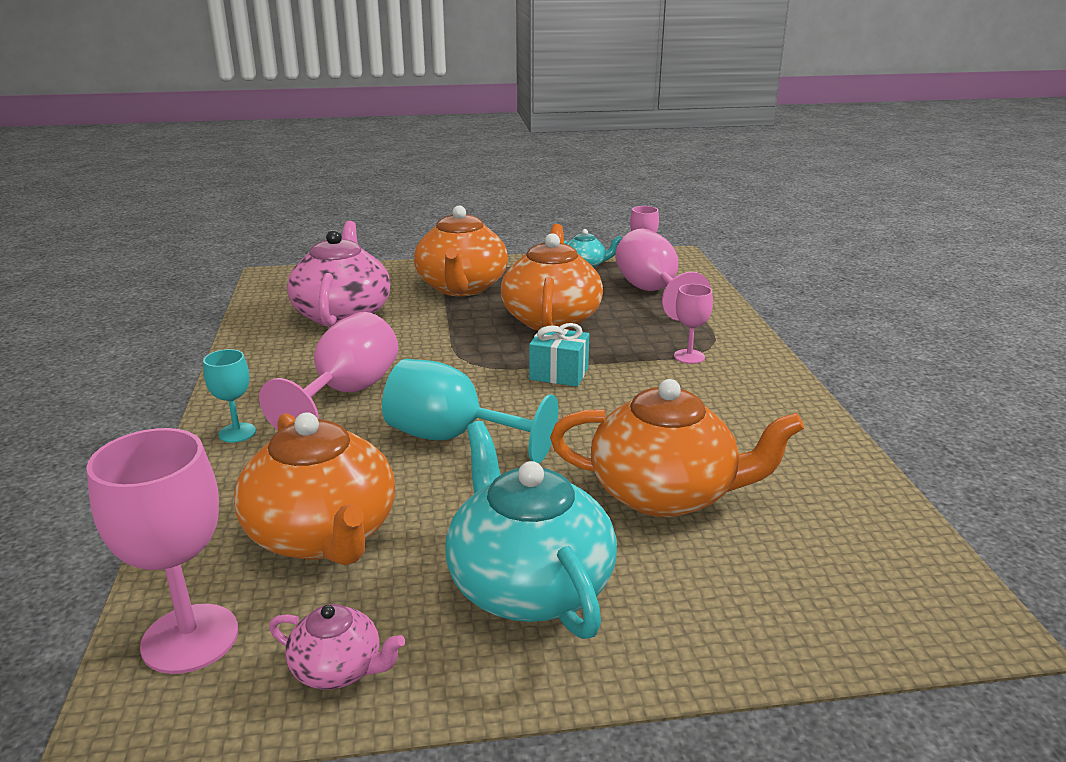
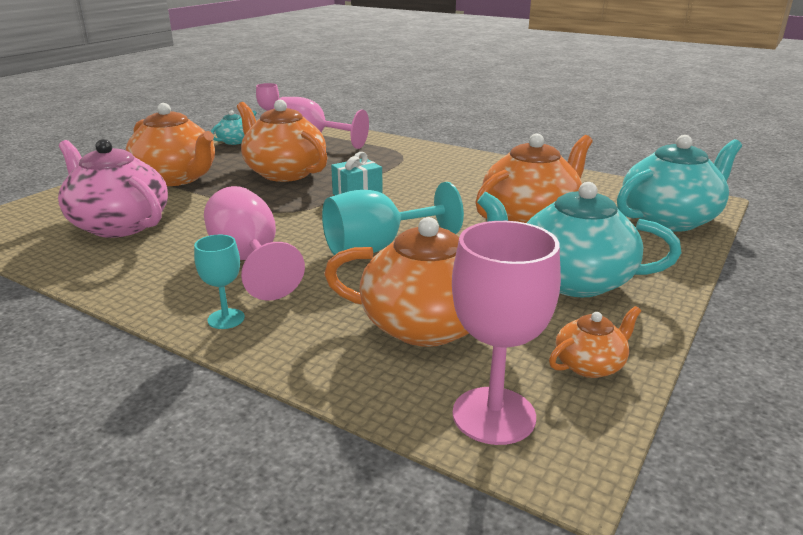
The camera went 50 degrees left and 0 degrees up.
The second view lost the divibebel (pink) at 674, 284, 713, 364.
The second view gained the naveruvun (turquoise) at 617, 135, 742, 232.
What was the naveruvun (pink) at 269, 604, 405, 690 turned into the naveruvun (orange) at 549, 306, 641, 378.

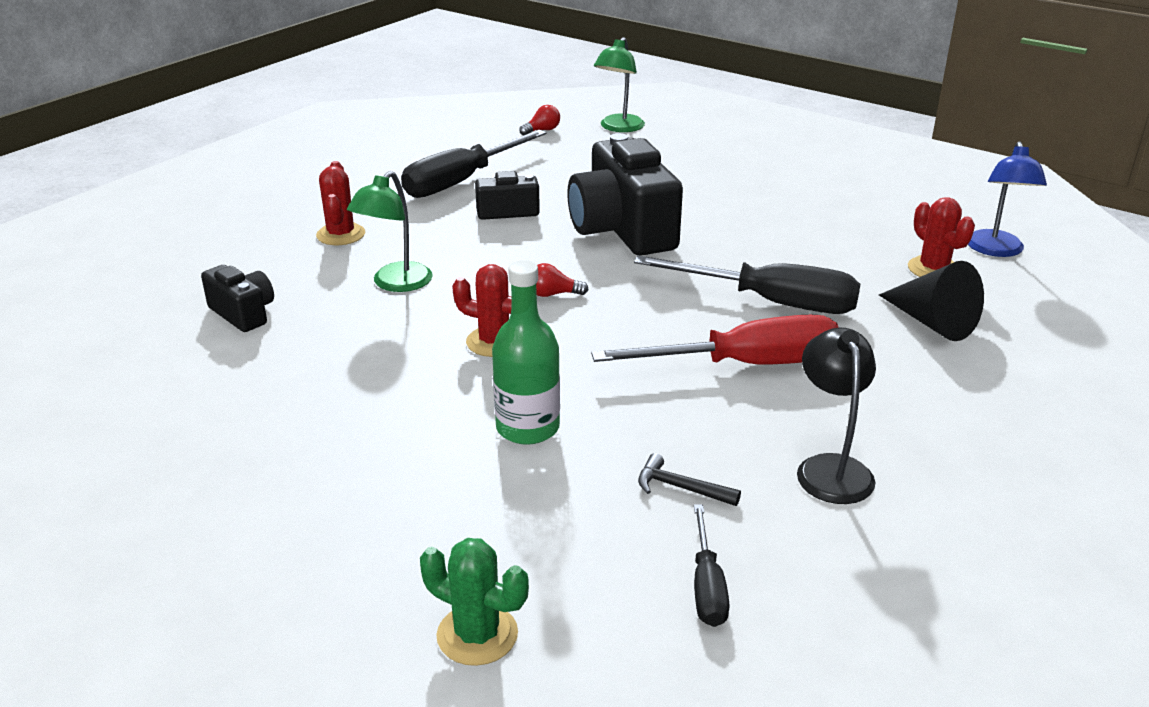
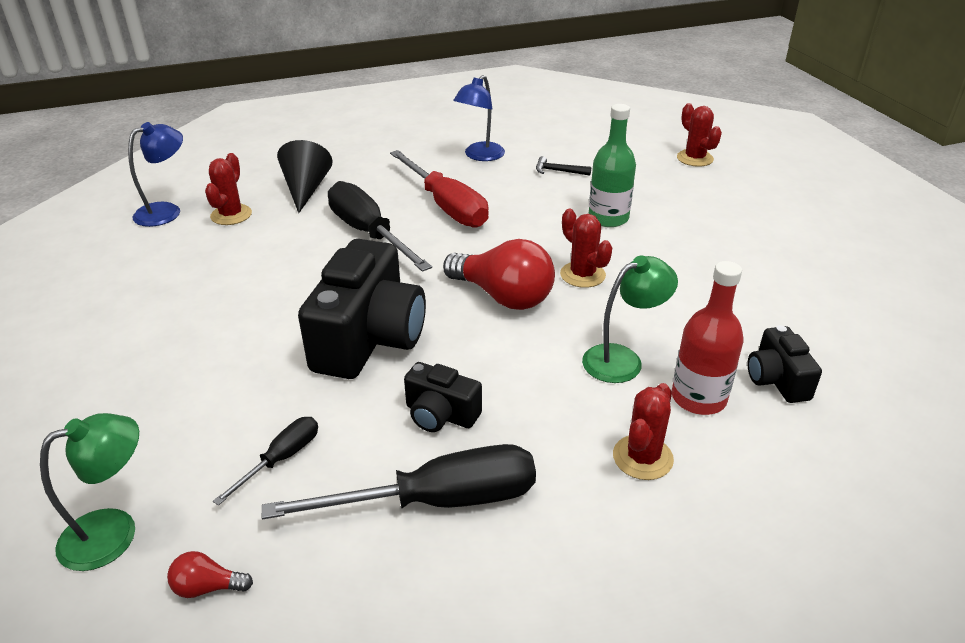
The camera went 145 degrees left and 5 degrees up.
The second view gained the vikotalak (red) at 672, 261, 744, 415.
The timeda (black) ended up elsewhere, having gone from 694, 504, 730, 627 to 213, 417, 318, 506.
What was the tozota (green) at 420, 538, 529, 666 turned into the tozota (red) at 677, 103, 722, 167.
What was the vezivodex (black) at 797, 328, 876, 504 turned into the vezivodex (blue) at 453, 75, 505, 161.
The timeda (red) at 591, 315, 838, 364 ended up facing another way, 150 degrees counterclockwise from before.
The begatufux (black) at 638, 453, 741, 506 ended up facing another way, 135 degrees clockwise from before.
The size of the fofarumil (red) at 536, 263, 589, 297 changed by a factor of 2.31.

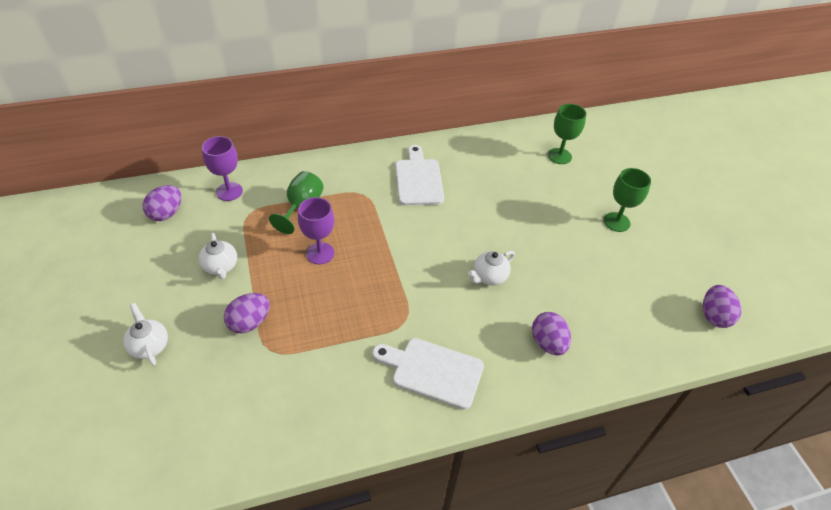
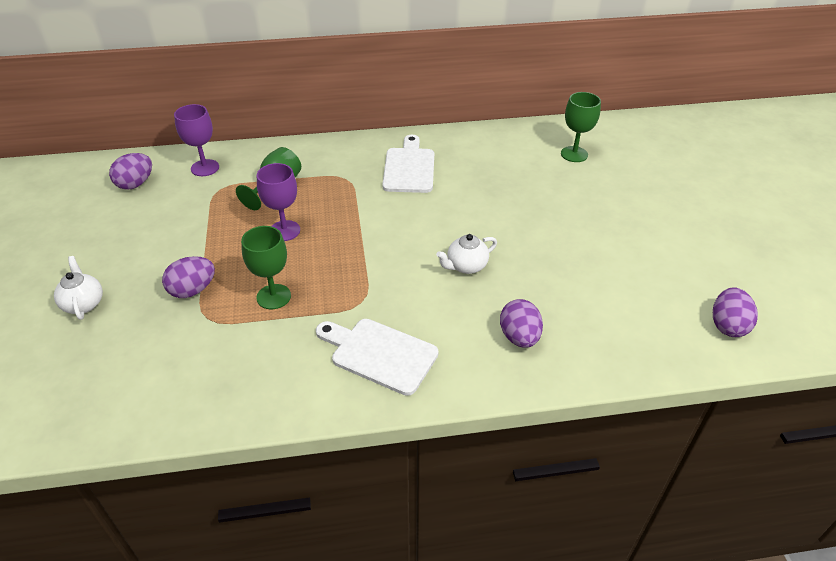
The camera went 10 degrees right and 5 degrees down.
The second view lost the naveruvun (white) at 199, 233, 237, 279.
The divibebel (green) ended up elsewhere, having gone from 604, 168, 651, 232 to 241, 226, 291, 309.

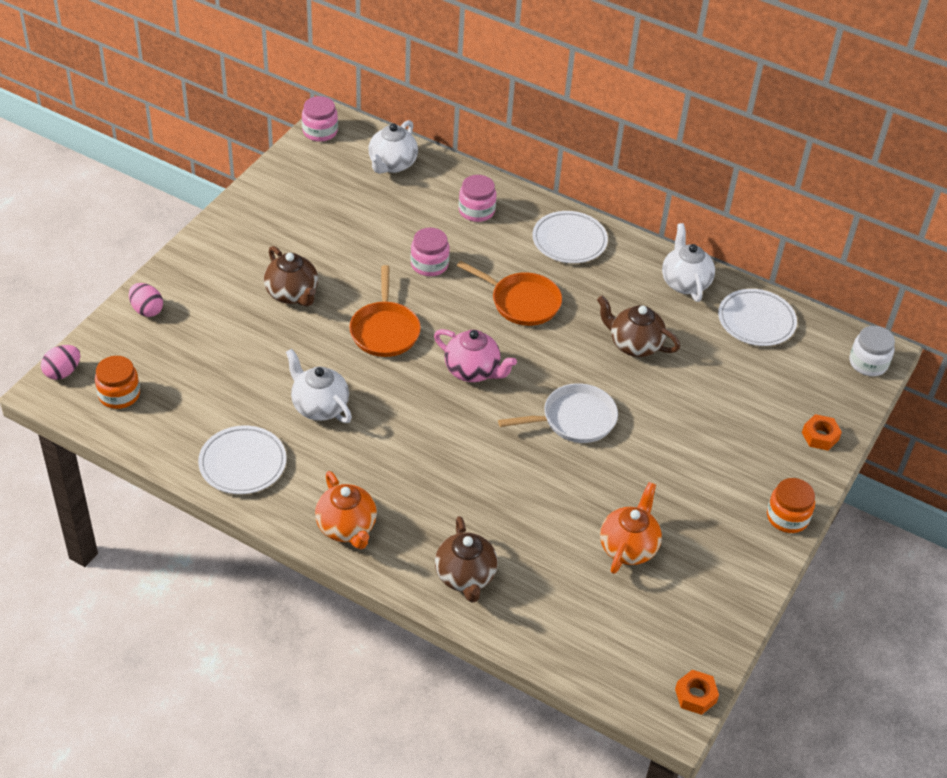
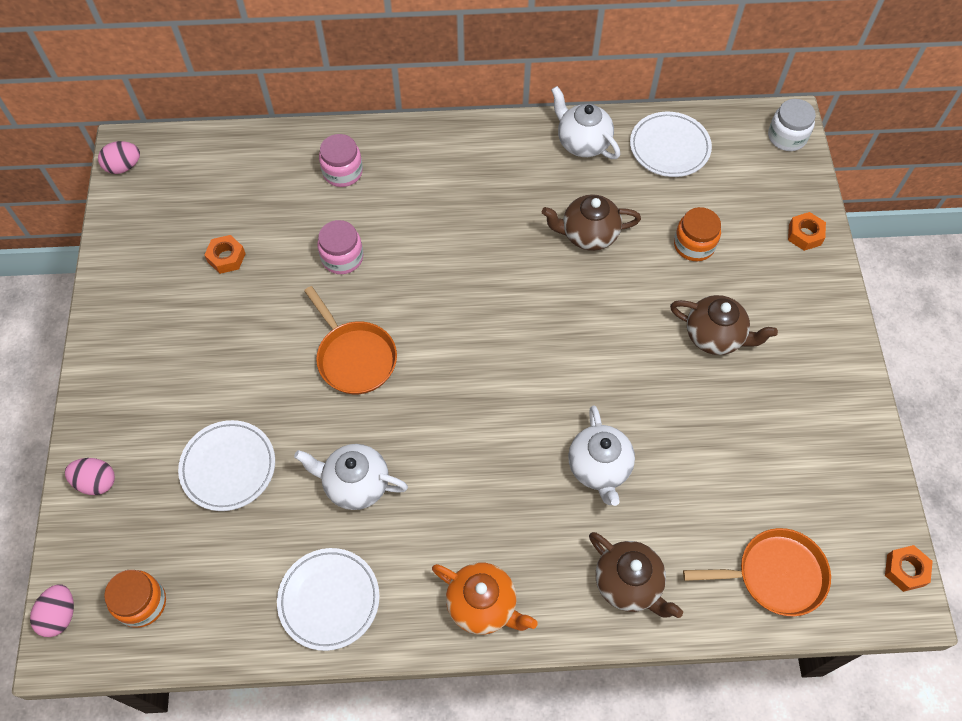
The camera went 30 degrees left and 15 degrees up.
The second view lost the naveruvun (pink) at 434, 329, 517, 382.
The second view lost the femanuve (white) at 498, 383, 618, 443.
The second view lost the naveruvun (orange) at 600, 482, 662, 574.
The second view gained the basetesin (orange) at 204, 235, 246, 274.
The naveruvun (brown) ended up elsewhere, having gone from 264, 246, 318, 307 to 670, 295, 778, 355.
The naveruvun (white) ended up elsewhere, having gone from 368, 120, 418, 174 to 568, 405, 635, 506.
The femanuve (orange) ended up elsewhere, having gone from 457, 261, 562, 326 to 683, 528, 831, 616.
The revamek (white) ended up elsewhere, having gone from 532, 211, 608, 263 to 178, 420, 275, 511.
The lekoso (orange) ended up elsewhere, having gone from 767, 478, 815, 533 to 674, 207, 721, 261.
Where the lekoso (pink) stood at 302, 96, 338, 142, the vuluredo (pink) came to stand at 98, 141, 140, 174.

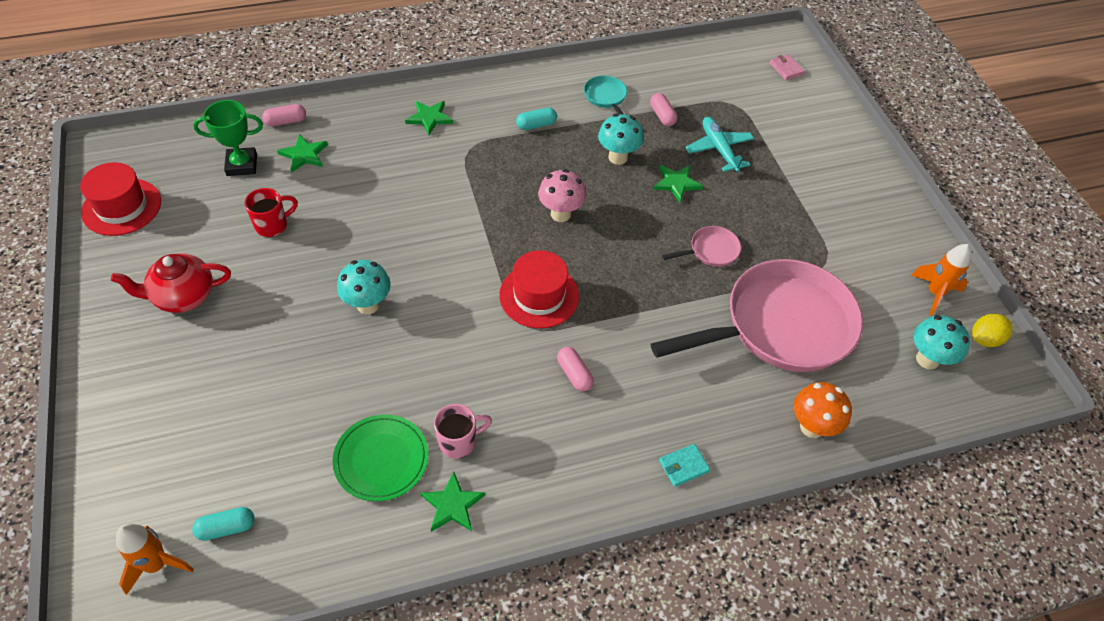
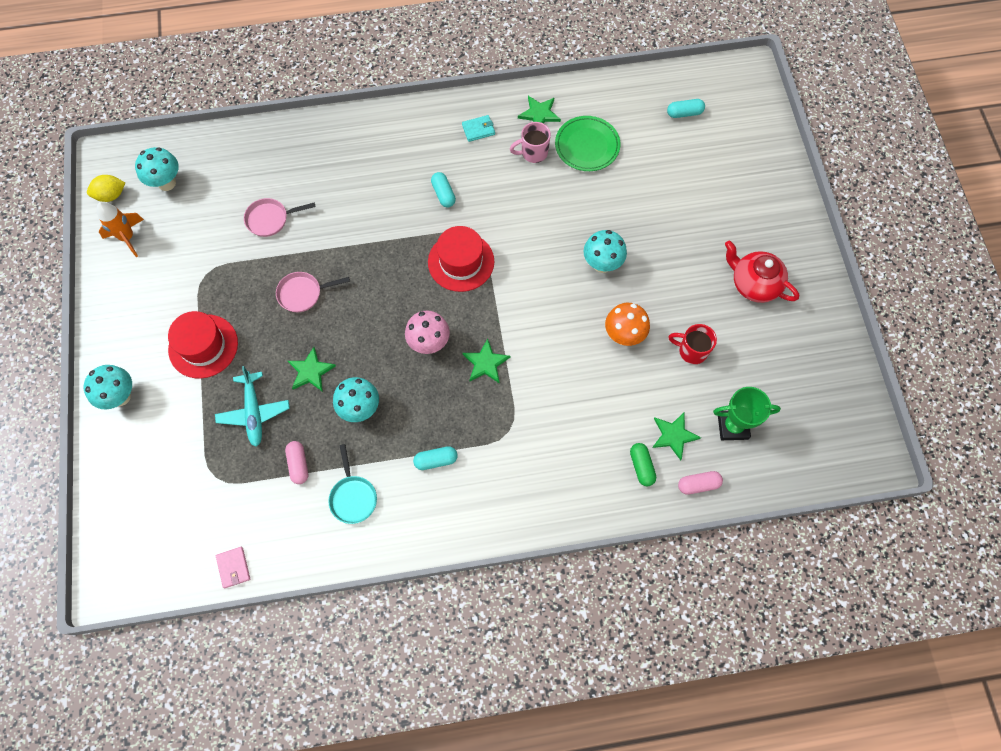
The camera went 170 degrees left and 15 degrees up.
The second view lost the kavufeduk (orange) at 116, 524, 194, 595.
The second view gained the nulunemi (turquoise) at 84, 365, 132, 410.
The second view gained the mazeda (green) at 630, 443, 656, 486.
The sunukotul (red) ended up elsewhere, having gone from 80, 162, 161, 236 to 168, 311, 238, 379.
The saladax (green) ended up elsewhere, having gone from 405, 101, 453, 135 to 462, 338, 510, 383.
The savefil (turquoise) ended up elsewhere, having gone from 659, 444, 710, 487 to 462, 115, 495, 142.
The savefil (pink) ended up elsewhere, having gone from 770, 54, 805, 80 to 216, 547, 250, 588.
The nulunemi (orange) ended up elsewhere, having gone from 794, 382, 852, 438 to 605, 303, 650, 346.
What was the mazeda (pink) at 557, 347, 594, 392 turned into the mazeda (turquoise) at 431, 172, 456, 208.
The naveruvun (red) at 111, 253, 231, 313 ended up facing another way, 135 degrees counterclockwise from before.
The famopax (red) at 245, 188, 298, 237 ended up facing another way, 45 degrees clockwise from before.
The size of the femanuve (pink) at 651, 259, 863, 372 changed by a factor of 0.40.

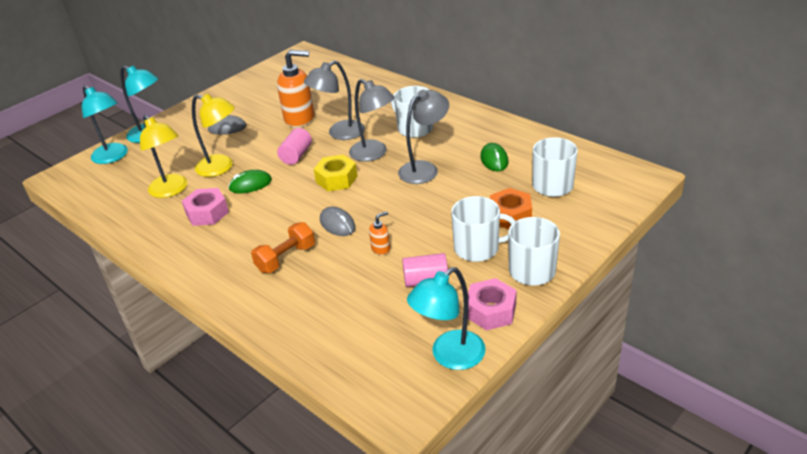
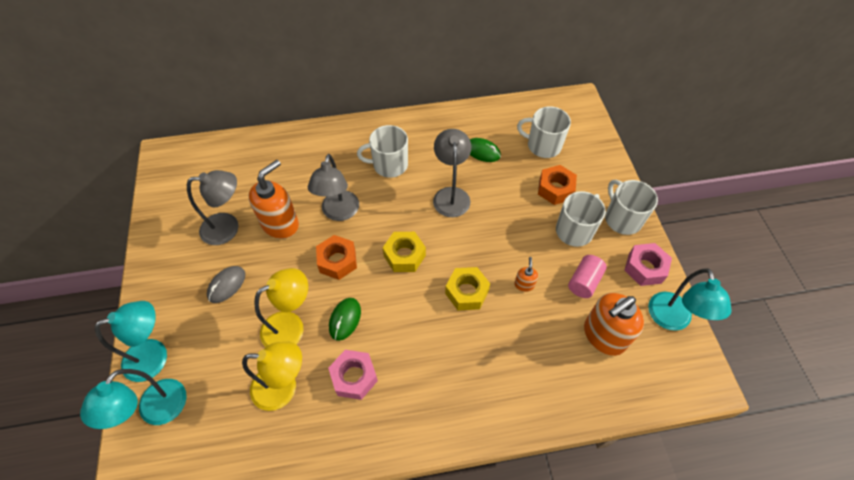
The camera went 55 degrees left and 20 degrees up.
The second view lost the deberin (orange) at 251, 222, 315, 273.
The second view gained the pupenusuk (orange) at 584, 293, 644, 356.
The vezivodex (grey) ended up elsewhere, having gone from 349, 79, 395, 162 to 187, 170, 239, 245.
Where the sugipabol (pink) stood at 277, 128, 312, 165, the basetesin (orange) came to stand at 316, 235, 357, 280.
Where the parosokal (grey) stood at 320, 207, 356, 236, the basetesin (yellow) came to stand at 445, 267, 490, 310.
The vezivodex (turquoise) at 82, 85, 128, 164 ended up facing another way, 120 degrees clockwise from before.

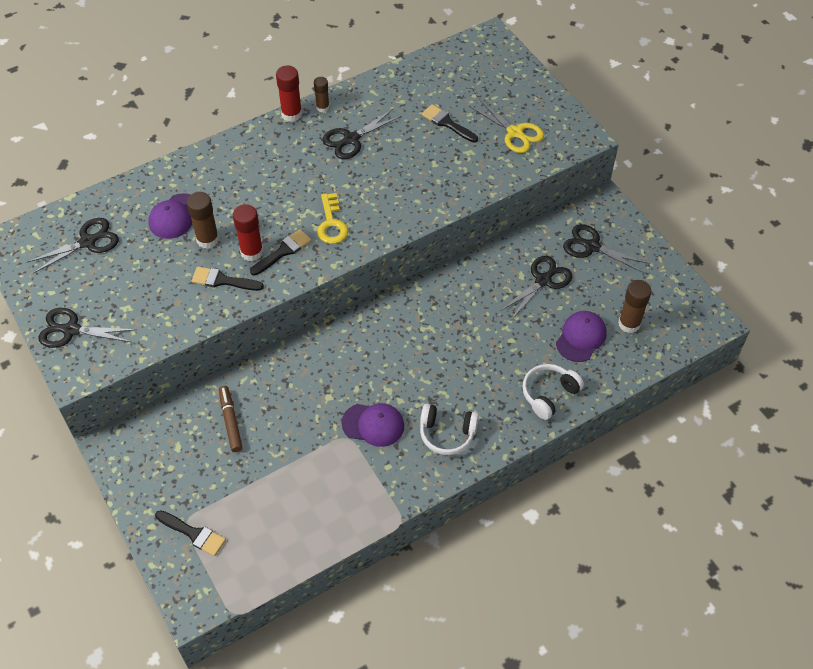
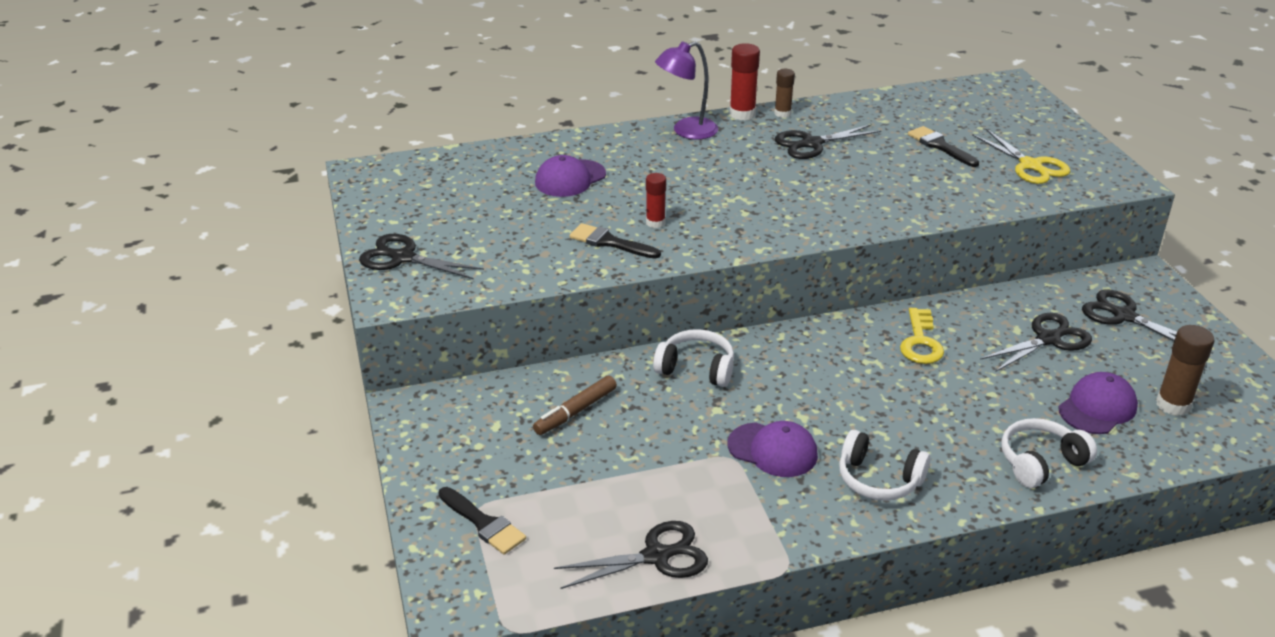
The camera went 15 degrees right and 20 degrees down.
The second view lost the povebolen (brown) at 187, 192, 219, 249.
The second view lost the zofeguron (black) at 250, 229, 312, 275.
The second view gained the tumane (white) at 653, 329, 734, 387.
The second view gained the vezivodex (purple) at 655, 41, 718, 140.
The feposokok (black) ended up elsewhere, having gone from 28, 218, 119, 273 to 554, 521, 708, 589.
The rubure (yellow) ended up elsewhere, having gone from 317, 193, 348, 244 to 900, 308, 944, 364.
The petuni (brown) at 219, 386, 243, 452 ended up facing another way, 135 degrees counterclockwise from before.
The size of the povebolen (red) at 233, 204, 263, 261 changed by a factor of 0.64.

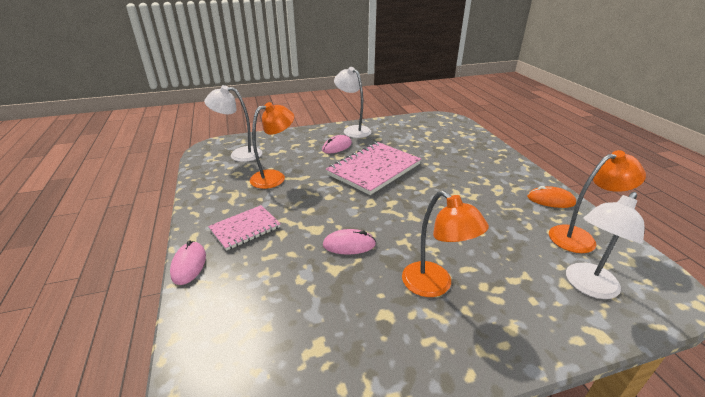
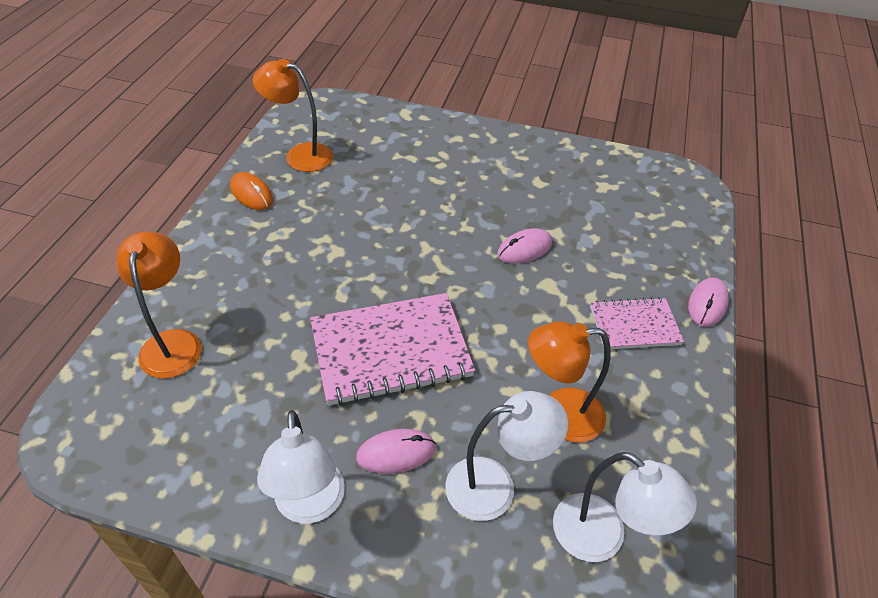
The camera went 150 degrees left and 15 degrees up.
The vezivodex (orange) ended up elsewhere, having gone from 402, 191, 489, 297 to 116, 232, 201, 378.
The vezivodex (white) ended up elsewhere, having gone from 566, 192, 645, 299 to 445, 391, 568, 521.
The parosokal (pink) at 323, 229, 376, 254 ended up facing another way, 60 degrees counterclockwise from before.

